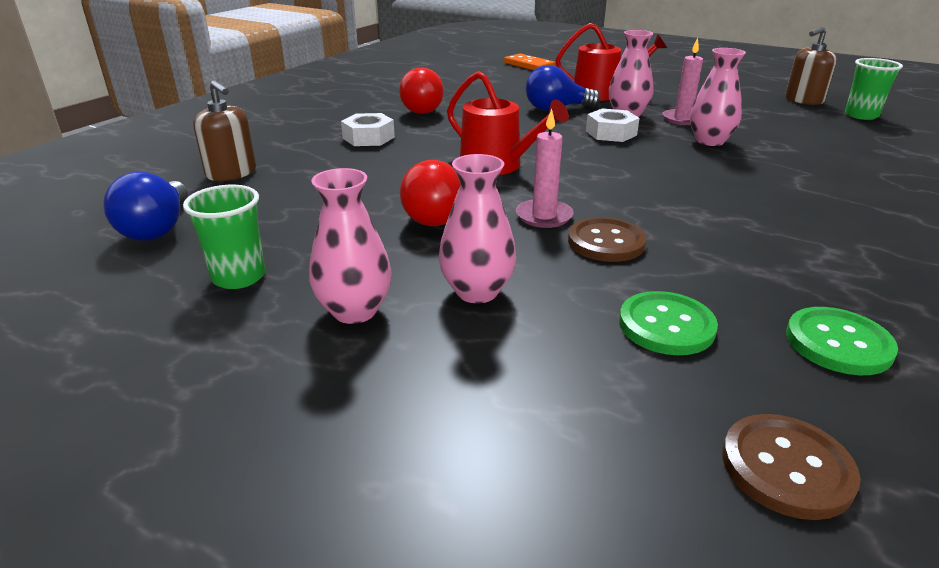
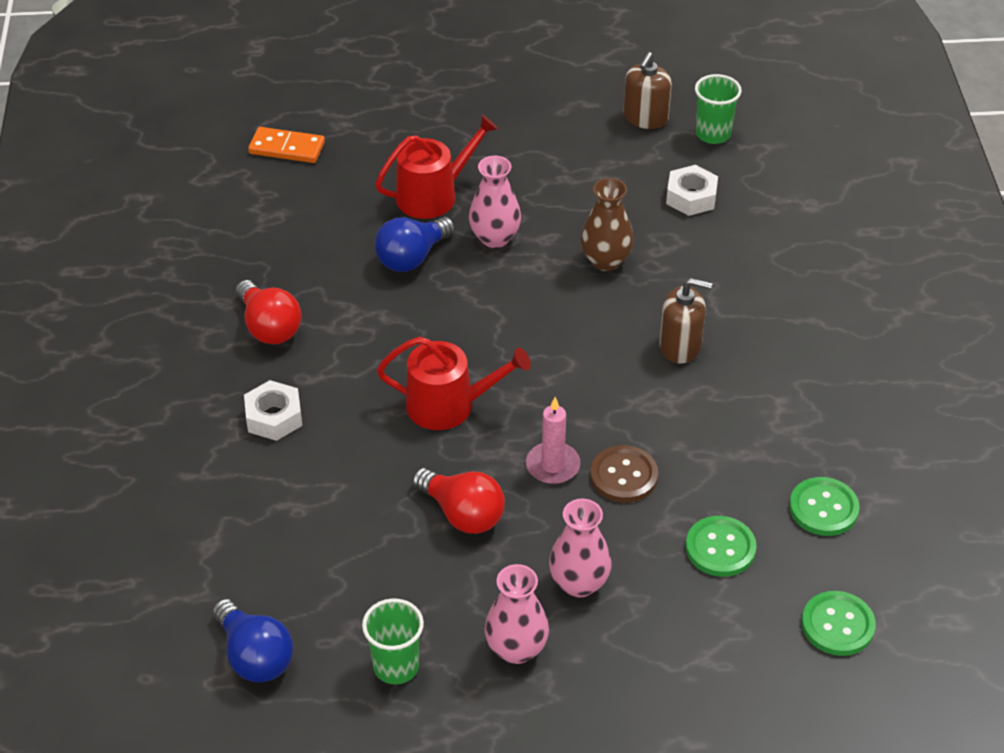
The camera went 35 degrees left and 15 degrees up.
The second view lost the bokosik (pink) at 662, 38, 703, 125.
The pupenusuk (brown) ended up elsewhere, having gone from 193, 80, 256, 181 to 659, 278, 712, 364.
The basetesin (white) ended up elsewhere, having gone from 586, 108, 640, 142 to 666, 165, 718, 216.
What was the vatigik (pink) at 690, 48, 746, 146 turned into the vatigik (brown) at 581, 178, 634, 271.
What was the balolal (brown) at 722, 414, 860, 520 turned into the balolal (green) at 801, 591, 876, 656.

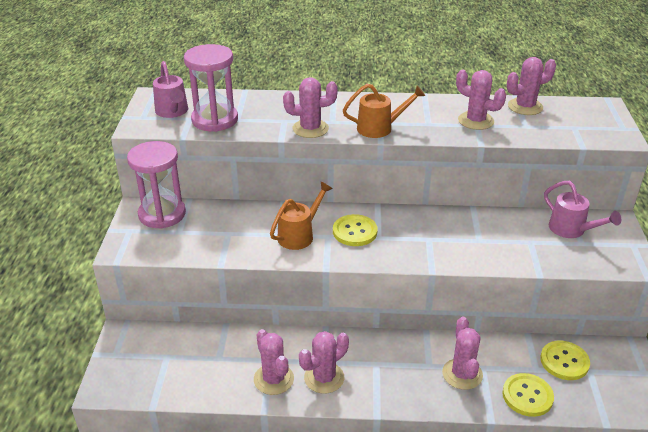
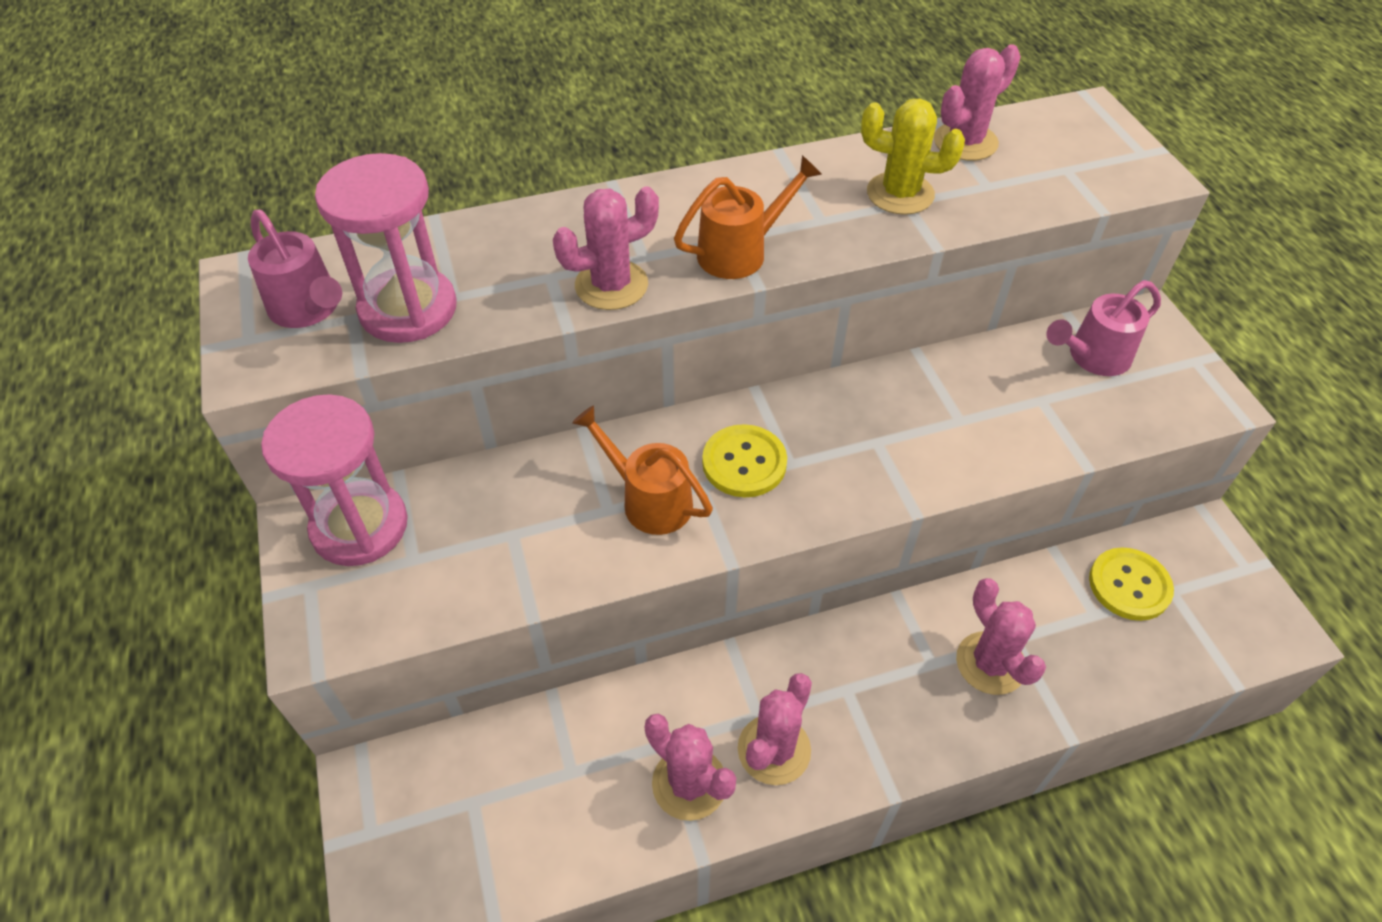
The camera went 20 degrees left and 15 degrees up.
The second view lost the balolal (yellow) at 502, 373, 554, 417.
What was the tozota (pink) at 456, 70, 506, 130 turned into the tozota (yellow) at 861, 98, 965, 215.
The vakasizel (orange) at 270, 182, 333, 250 ended up facing another way, 75 degrees counterclockwise from before.
The vakasizel (pink) at 544, 181, 621, 238 ended up facing another way, 120 degrees clockwise from before.

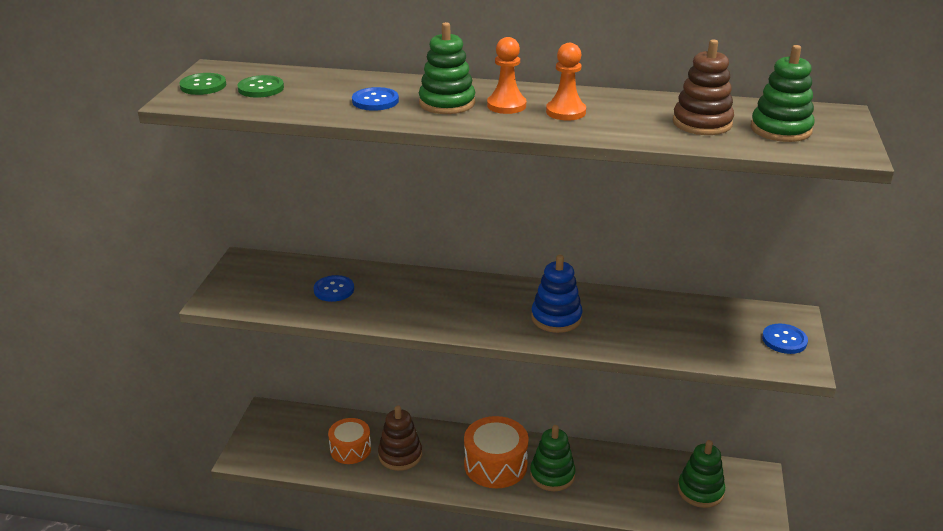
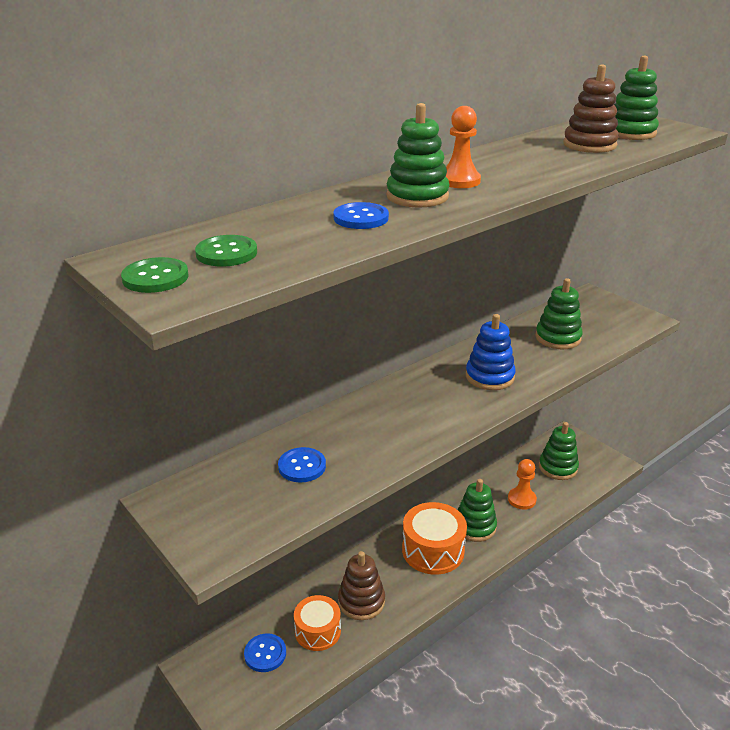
The camera went 50 degrees left and 0 degrees up.
The second view gained the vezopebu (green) at 536, 278, 583, 349.
The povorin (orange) ended up elsewhere, having gone from 546, 43, 586, 121 to 508, 459, 537, 510.
The balolal (blue) ended up elsewhere, having gone from 762, 324, 808, 354 to 244, 633, 286, 672.

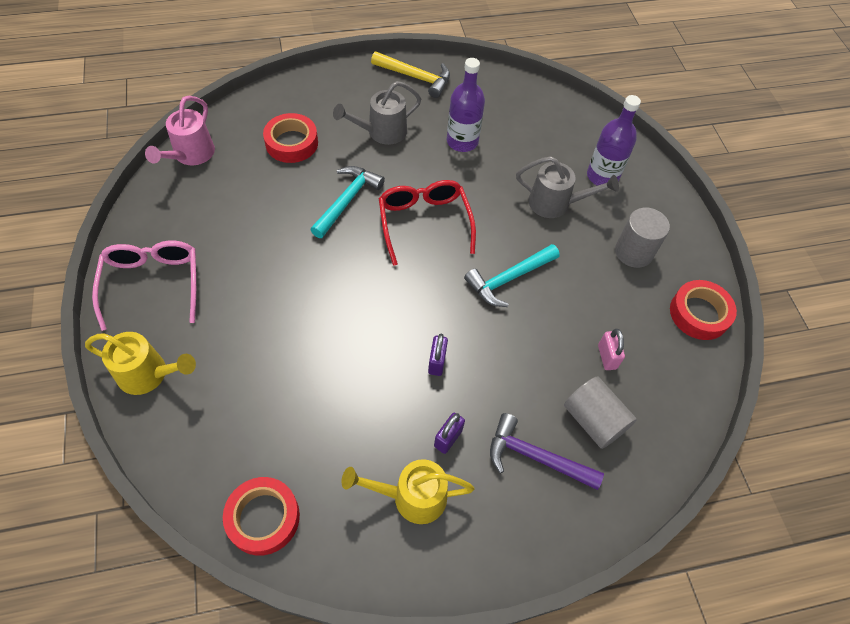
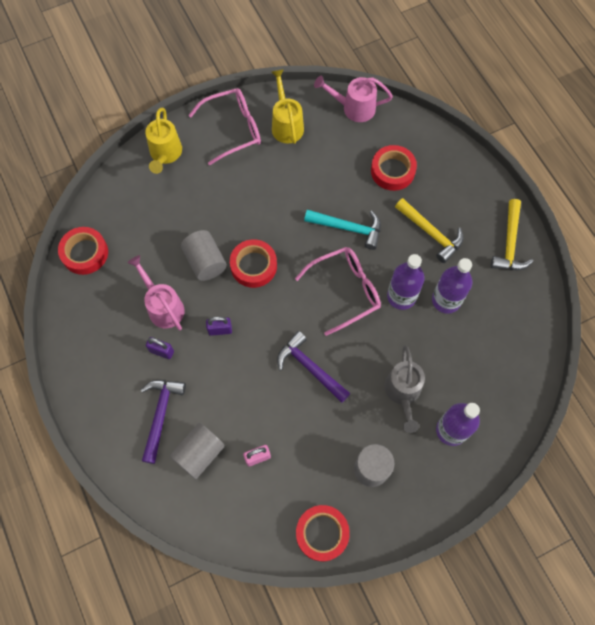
The camera went 80 degrees right and 10 degrees up.
The second view gained the vakasizel (pink) at 127, 255, 184, 330.
The second view gained the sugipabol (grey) at 181, 230, 227, 281.
The second view gained the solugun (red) at 230, 239, 277, 288.
The second view gained the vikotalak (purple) at 387, 254, 425, 310.
The vakasizel (yellow) ended up elsewhere, having gone from 342, 459, 474, 524 to 272, 69, 304, 144.
Where the vakasizel (grey) stood at 333, 81, 421, 145, the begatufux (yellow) came to stand at 395, 198, 464, 263.
What was the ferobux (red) at 379, 180, 476, 266 turned into the ferobux (pink) at 295, 247, 381, 336.
What was the begatufux (turquoise) at 464, 244, 560, 307 turned into the begatufux (purple) at 277, 331, 350, 403.

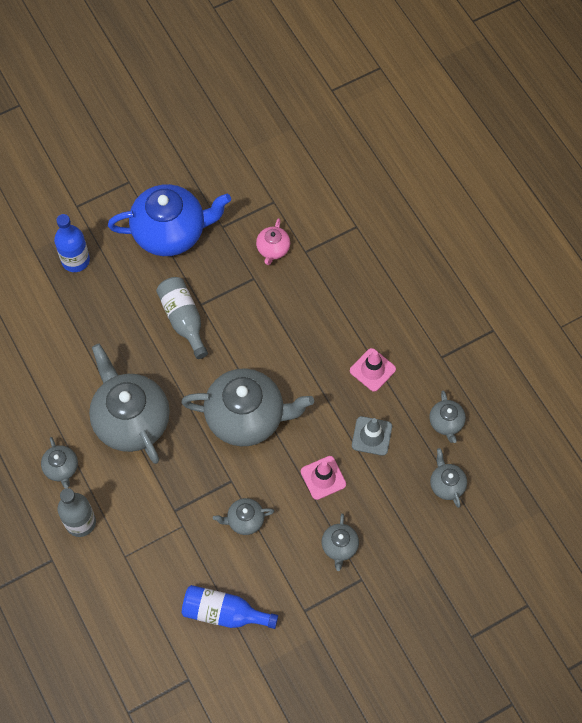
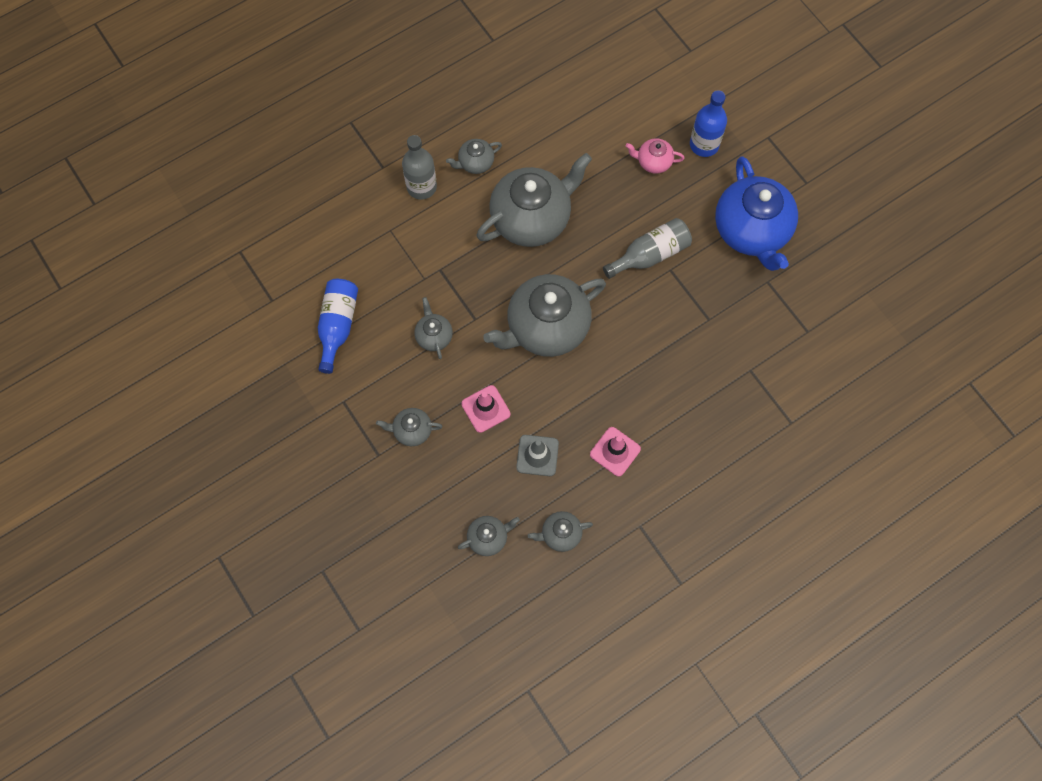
The camera went 85 degrees right and 5 degrees up.
The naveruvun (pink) ended up elsewhere, having gone from 256, 218, 290, 265 to 626, 138, 685, 174.
The naveruvun (grey) at 181, 368, 314, 446 ended up facing another way, 60 degrees clockwise from before.

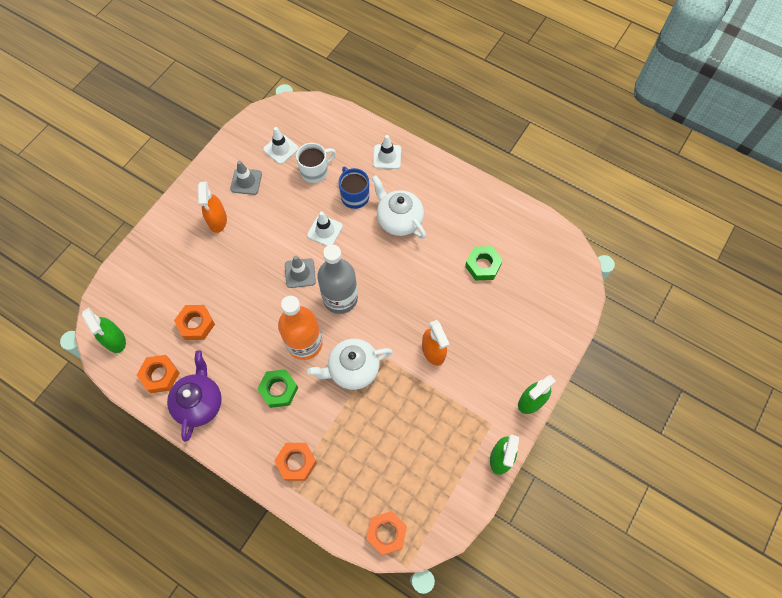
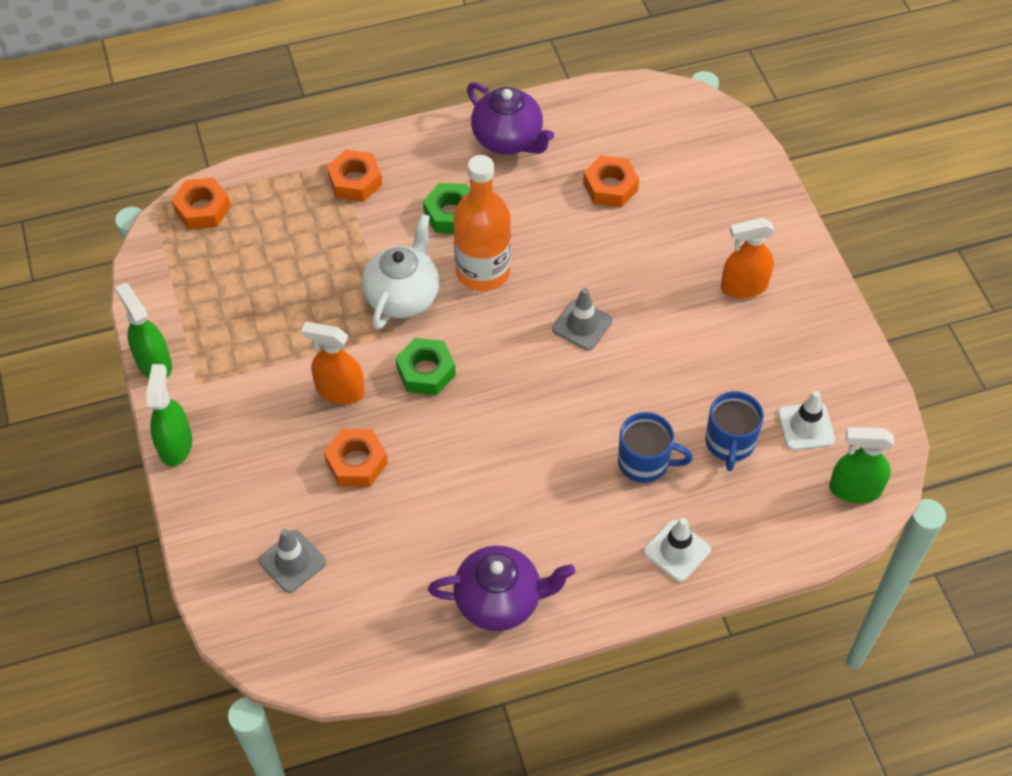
The camera went 130 degrees right and 10 degrees down.
The second view lost the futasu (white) at 307, 212, 343, 246.
The second view lost the vikotalak (grey) at 317, 245, 358, 314.
The second view lost the naveruvun (white) at 372, 175, 426, 239.
The second view gained the naveruvun (purple) at 428, 545, 575, 631.
The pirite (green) ended up elsewhere, having gone from 82, 308, 126, 353 to 829, 427, 894, 503.
The basetesin (orange) ended up elsewhere, having gone from 137, 355, 179, 393 to 324, 429, 388, 487.
The futasu (grey) ended up elsewhere, having gone from 230, 161, 262, 195 to 259, 529, 326, 593.
The basetesin (green) ended up elsewhere, having gone from 465, 246, 503, 280 to 395, 338, 456, 395.
What was the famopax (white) at 296, 143, 336, 183 turned into the famopax (blue) at 705, 391, 764, 471.
The pirite (orange) at 198, 181, 227, 233 ended up facing another way, 45 degrees counterclockwise from before.

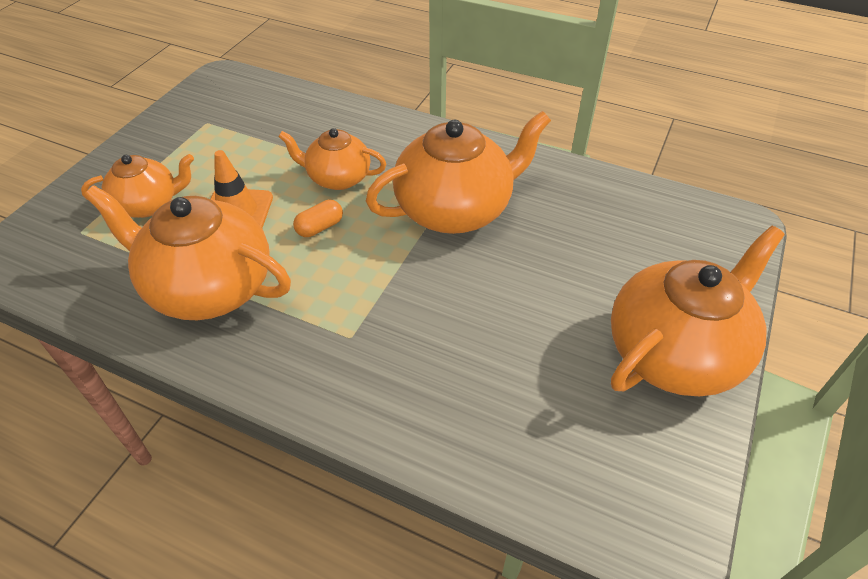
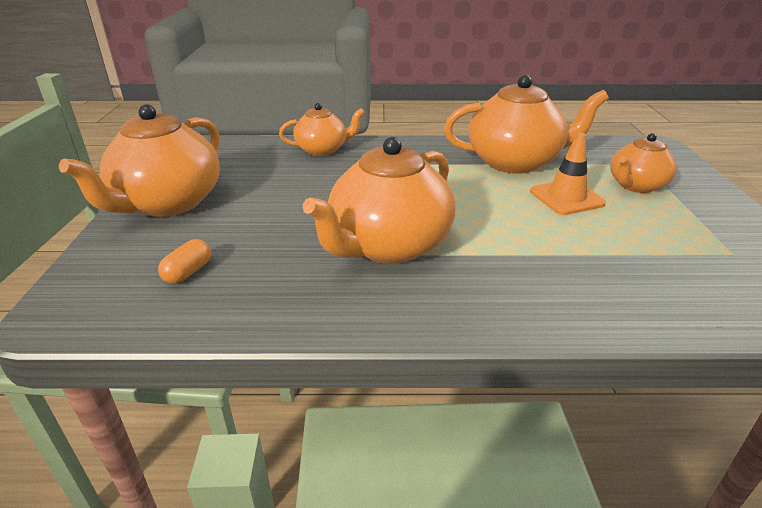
The camera went 155 degrees right and 15 degrees down.
The naveruvun (orange) ended up elsewhere, having gone from 278, 128, 386, 190 to 279, 103, 365, 156.
The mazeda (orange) ended up elsewhere, having gone from 293, 200, 343, 237 to 158, 239, 211, 284.

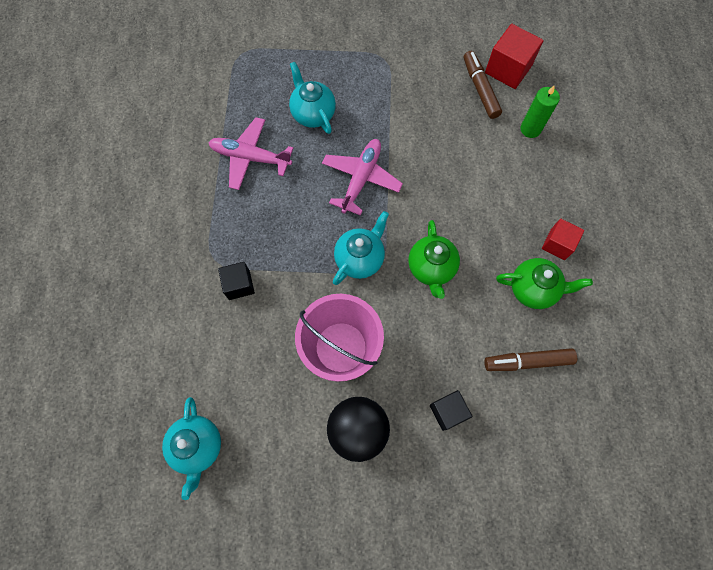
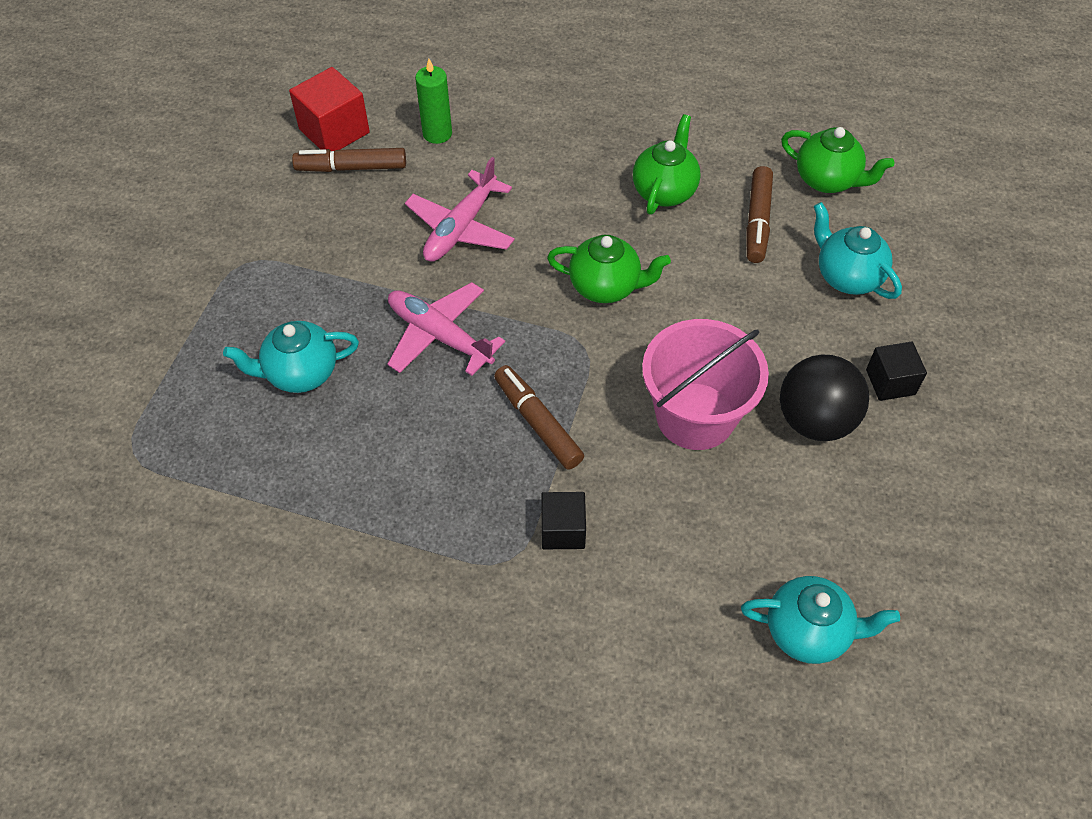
The camera went 75 degrees left and 15 degrees down.
The second view lost the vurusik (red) at 542, 218, 584, 260.
The second view gained the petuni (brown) at 494, 365, 584, 470.
The second view gained the naveruvun (green) at 781, 127, 894, 193.
The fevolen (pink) ended up elsewhere, having gone from 208, 117, 293, 190 to 405, 157, 515, 262.
The naveruvun (turquoise) ended up elsewhere, having gone from 333, 211, 389, 285 to 814, 202, 902, 299.
The vurusik (black) ended up elsewhere, having gone from 430, 390, 472, 431 to 866, 342, 927, 401.

